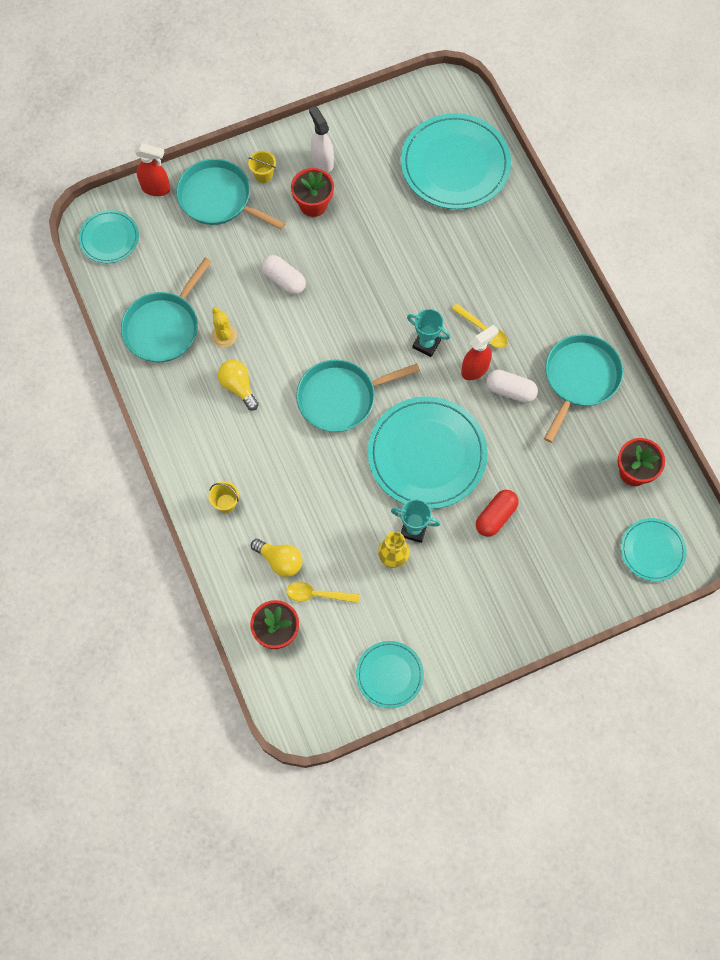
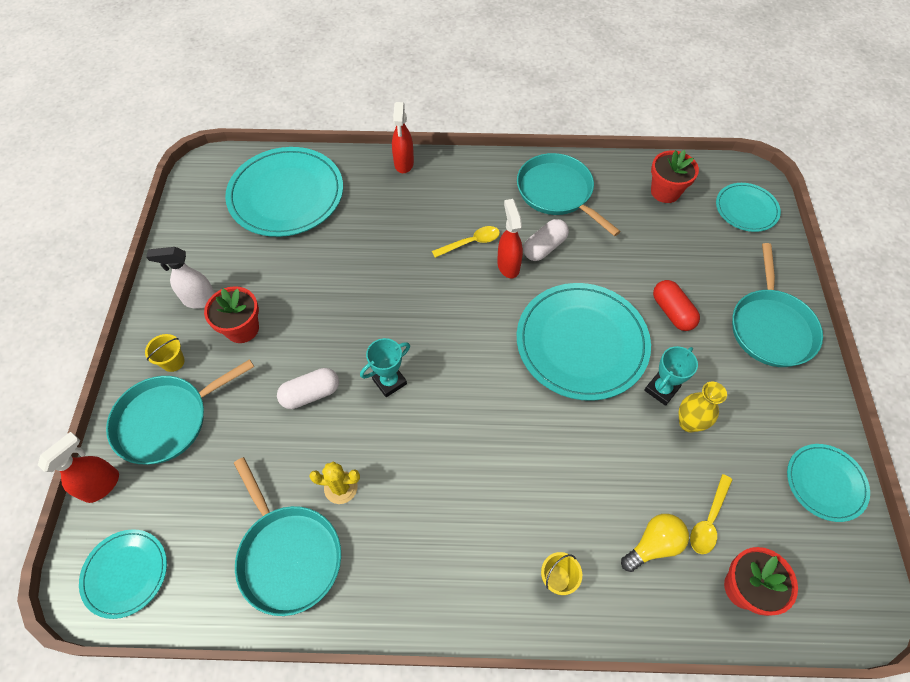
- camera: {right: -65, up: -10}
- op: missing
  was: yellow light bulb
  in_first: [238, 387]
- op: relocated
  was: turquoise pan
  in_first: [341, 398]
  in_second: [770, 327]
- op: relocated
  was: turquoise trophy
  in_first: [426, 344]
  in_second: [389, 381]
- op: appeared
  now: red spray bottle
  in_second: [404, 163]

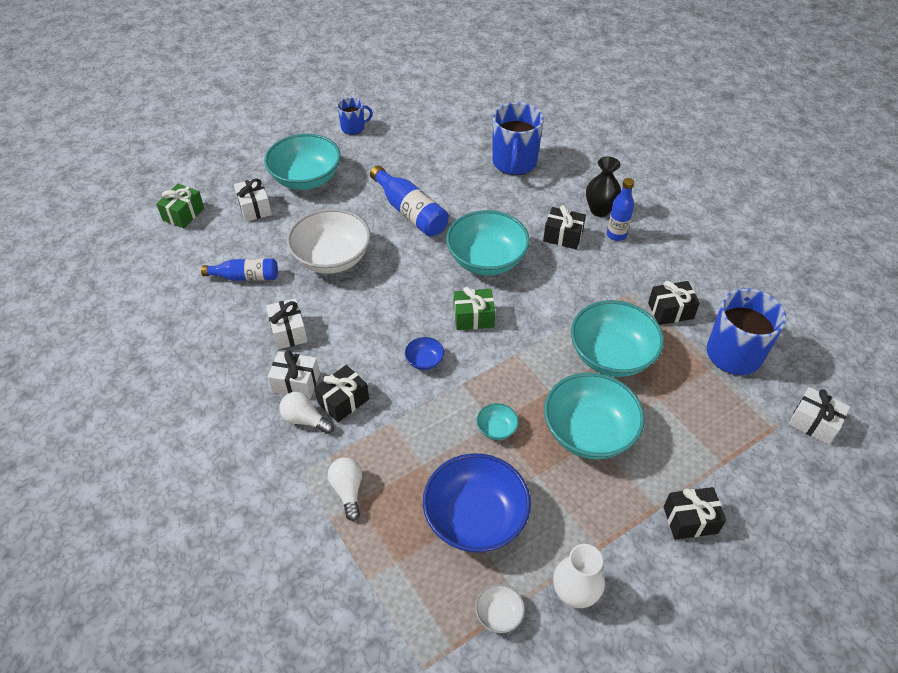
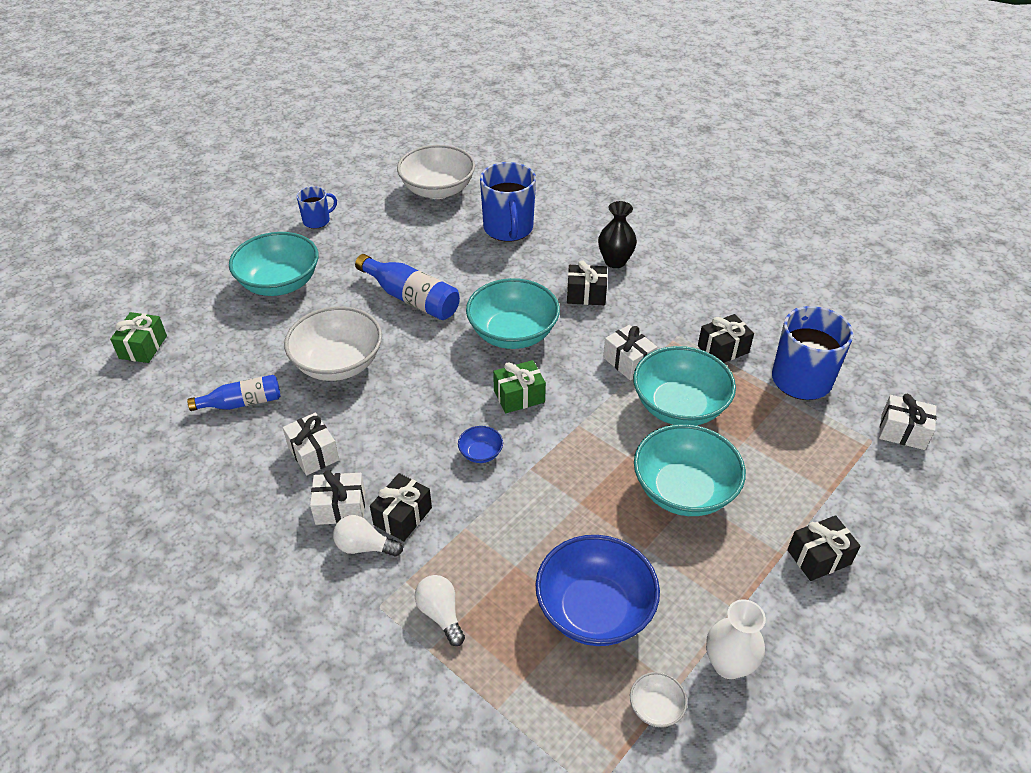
- camera: {right: -15, up: -5}
- op: relocated
  was: white gift
  in_first: [254, 208]
  in_second: [628, 362]
- op: missing
  was: turquoise bowl
  in_first: [496, 429]
- op: missing
  was: blue bottle
  in_first: [616, 235]
- op: appeared
  now: white bowl
  in_second: [437, 190]

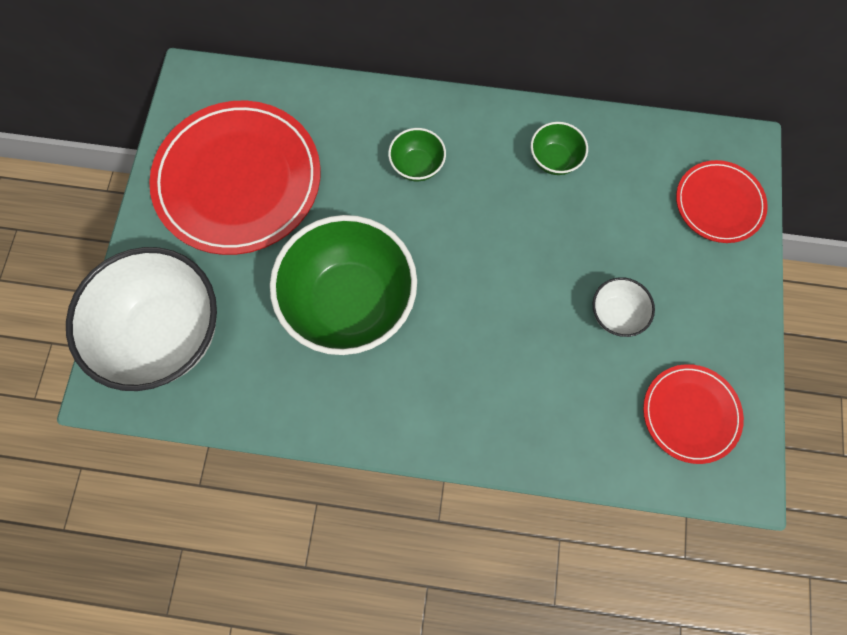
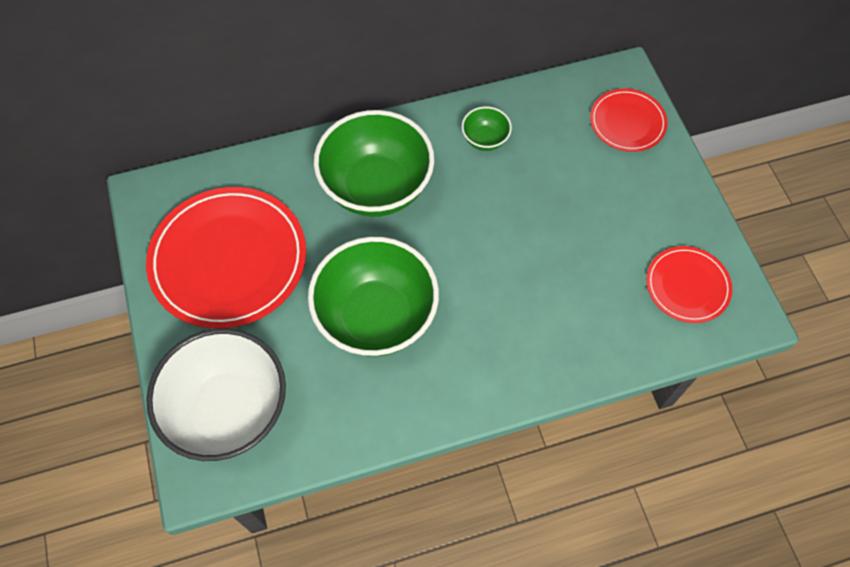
- camera: {right: -25, up: -10}
- op: size
  was: green bowl
  in_first: [417, 166]
  in_second: [376, 187]
  ratio: 2.26
- op: missing
  was: white bowl
  in_first: [615, 314]

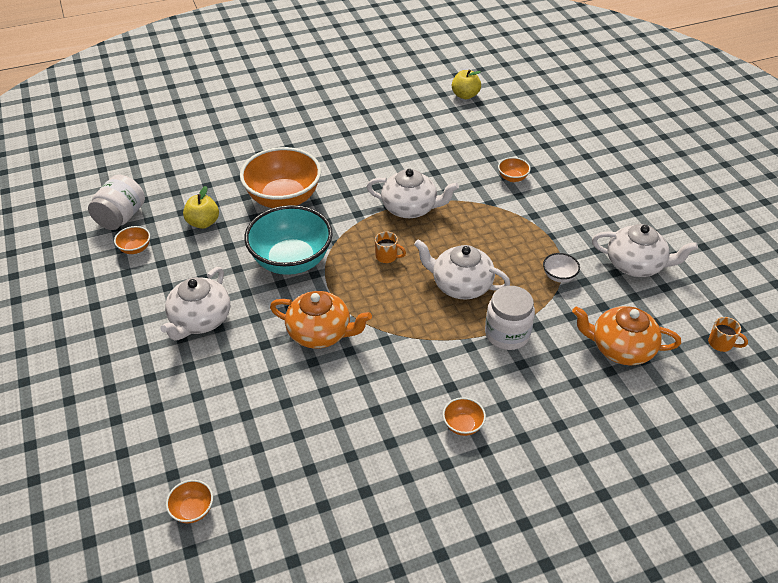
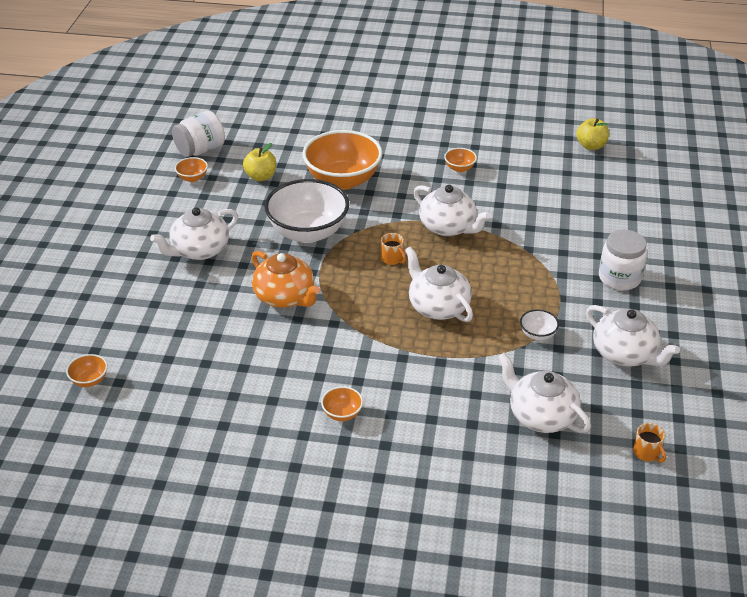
- camera: {right: 30, up: -5}
- op: colour
  was: turquoise bowl
  now: white bowl
  in_first: [291, 261]
  in_second: [308, 232]
- op: relocated
  was: white jar
  in_first: [507, 334]
  in_second: [619, 278]
- op: relocated
  was: orange bowl
  in_first: [512, 178]
  in_second: [459, 168]
- op: colour
  was: orange teapot
  now: white teapot
  in_first: [620, 348]
  in_second: [541, 415]

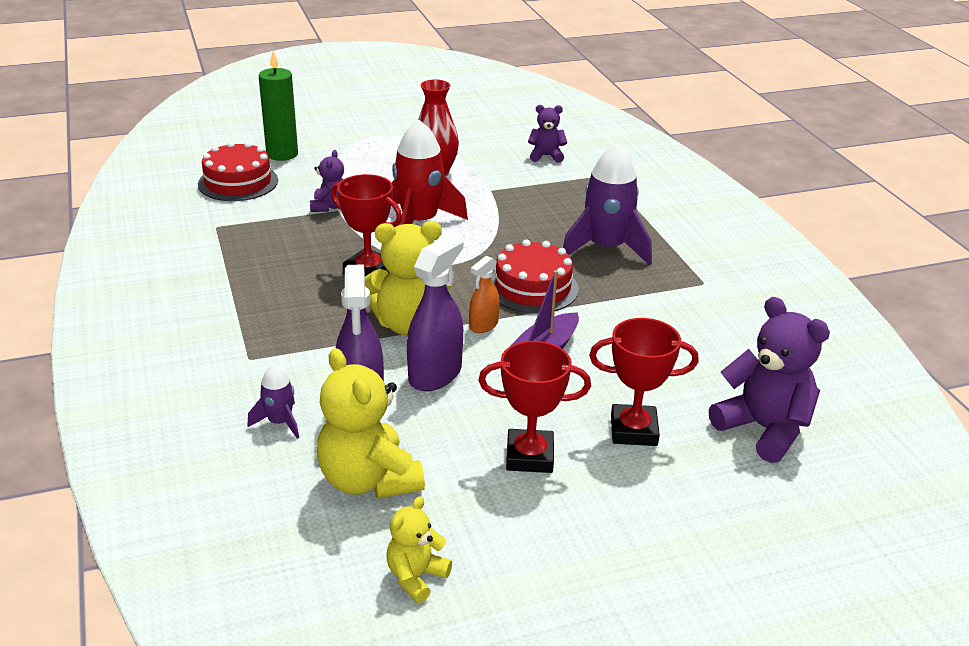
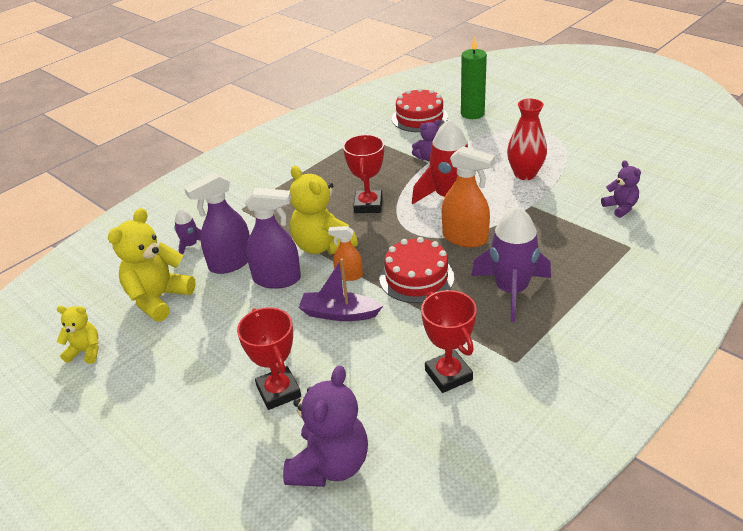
- camera: {right: 65, up: 5}
- op: relocated
  was: red trophy
  in_first: [529, 456]
  in_second: [448, 375]
- op: appeared
  now: orange spray bottle
  in_second: [465, 238]

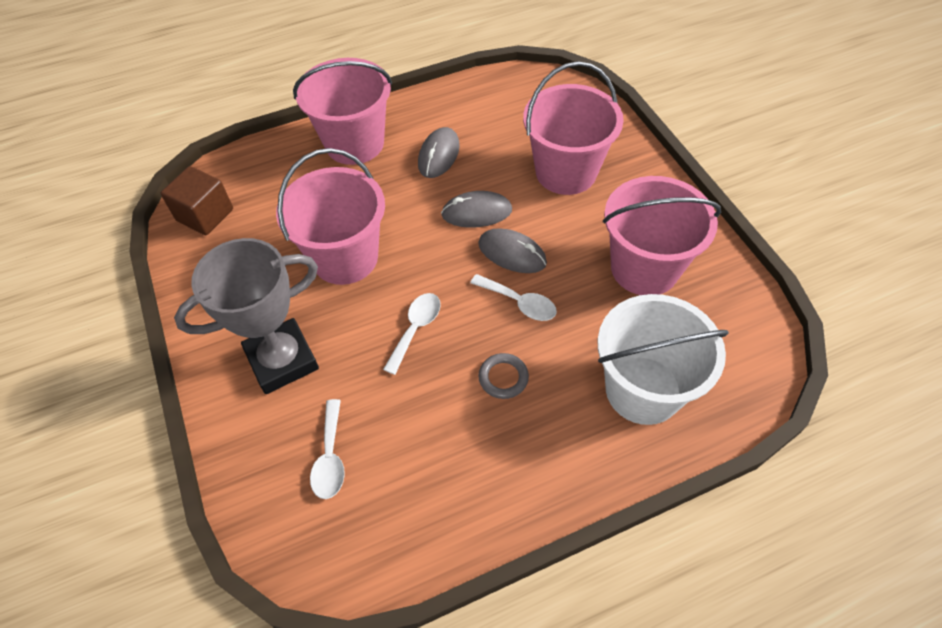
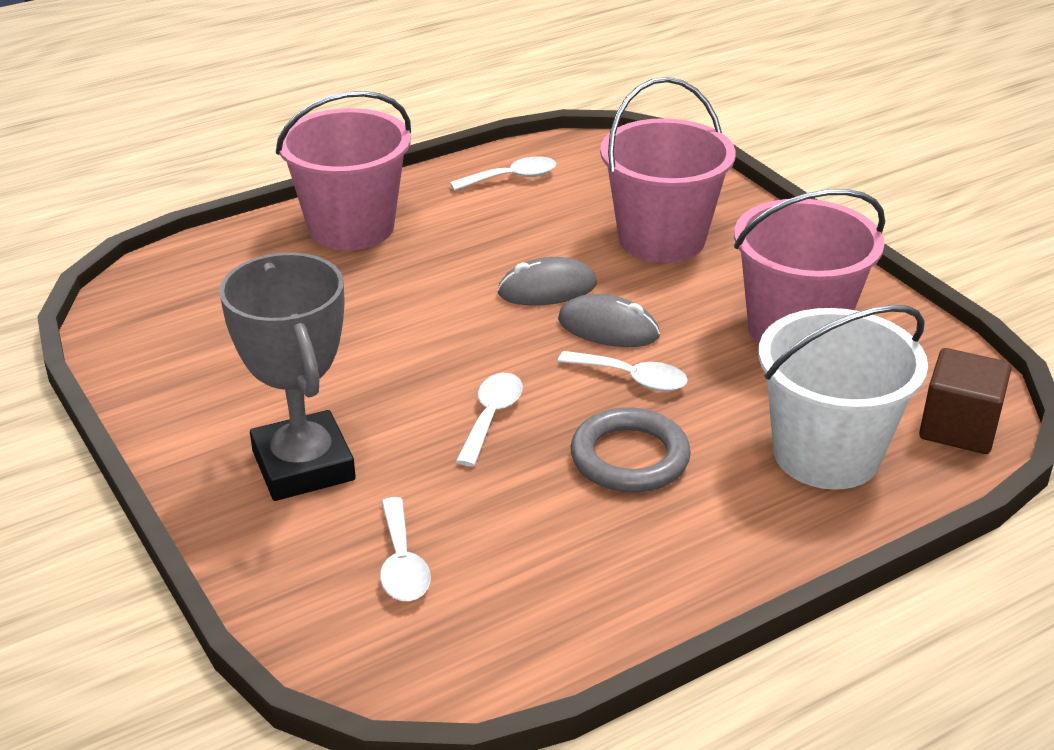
- camera: {right: -10, up: -20}
- op: relocated
  was: brown cube
  in_first: [205, 215]
  in_second: [958, 428]
- op: spun
  was: grey trophy
  in_first: [282, 360]
  in_second: [303, 465]
  clockwise: -75
- op: missing
  was: pink bucket
  in_first: [345, 257]
- op: missing
  was: grey mouse
  in_first: [439, 155]
- op: size
  was: grey ring
  in_first: [503, 377]
  in_second: [629, 458]
  ratio: 1.67
- op: appeared
  now: white spoon
  in_second: [512, 178]

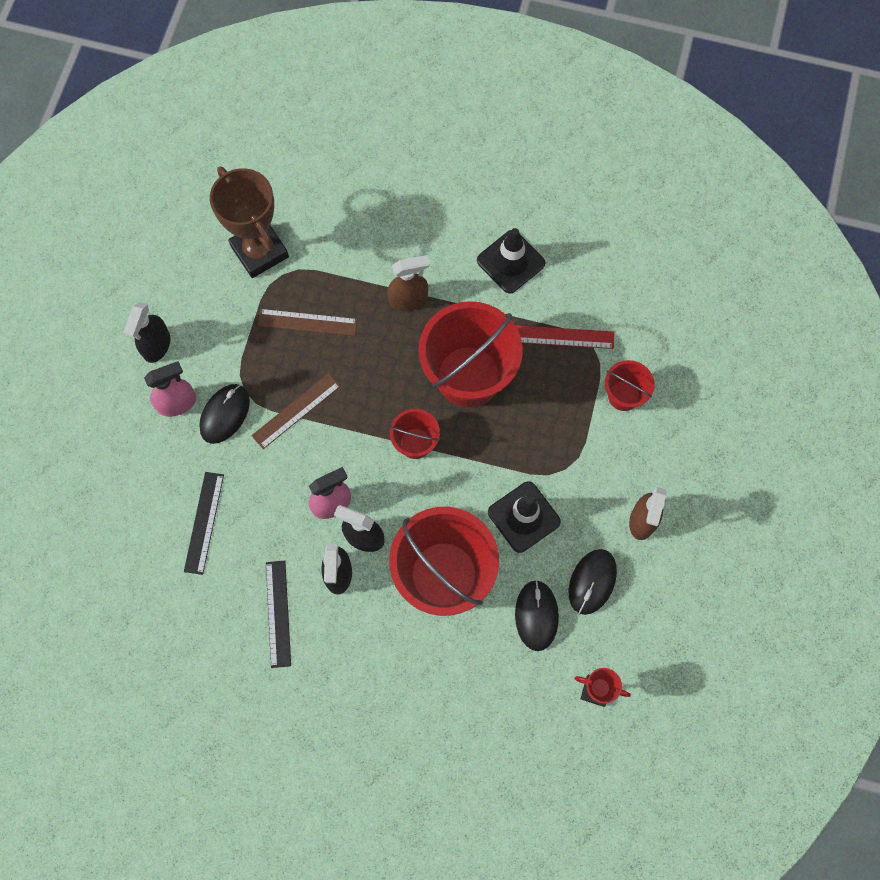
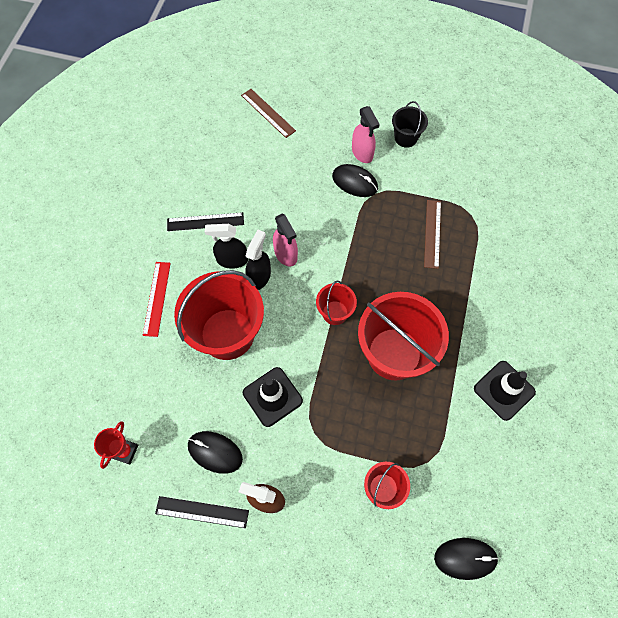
- camera: {right: 90, up: -5}
- op: exchanged
  was: black spray bottle
  now: black bucket
  in_first: [156, 345]
  in_second: [406, 138]
- op: relocated
  was: black ruler
  in_first: [204, 522]
  in_second: [202, 512]
- op: missing
  was: brown trophy
  in_first: [259, 251]
- op: relocated
  was: brown ruler
  in_first: [296, 411]
  in_second: [268, 113]
- op: missing
  was: brown spray bottle
  in_first: [408, 299]
- op: relocated
  was: black mouse
  in_first: [536, 615]
  in_second: [465, 558]
- op: relocated
  was: red ruler
  in_first: [564, 337]
  in_second: [157, 298]

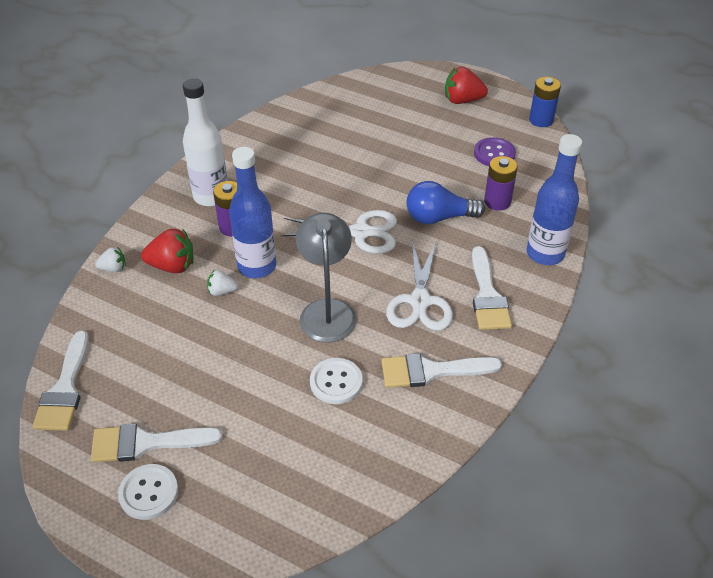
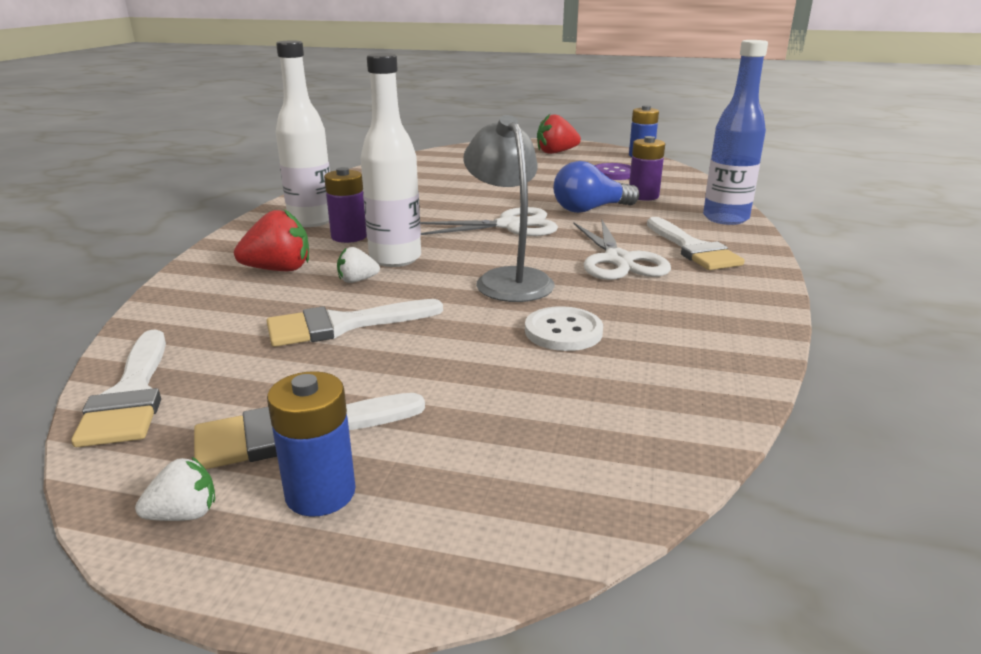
- camera: {right: -15, up: -20}
- op: relocated
  was: white strawberry
  in_first: [113, 268]
  in_second: [184, 514]
- op: exchanged
  was: white button
  now: blue battery
  in_first: [149, 493]
  in_second: [320, 493]
- op: colour
  was: blue bottle
  now: white bottle
  in_first: [257, 266]
  in_second: [395, 258]
- op: relocated
  was: white brush
  in_first: [431, 371]
  in_second: [343, 325]

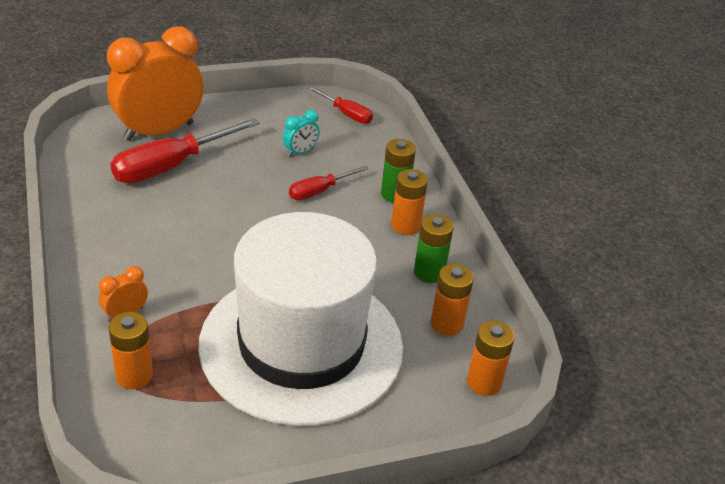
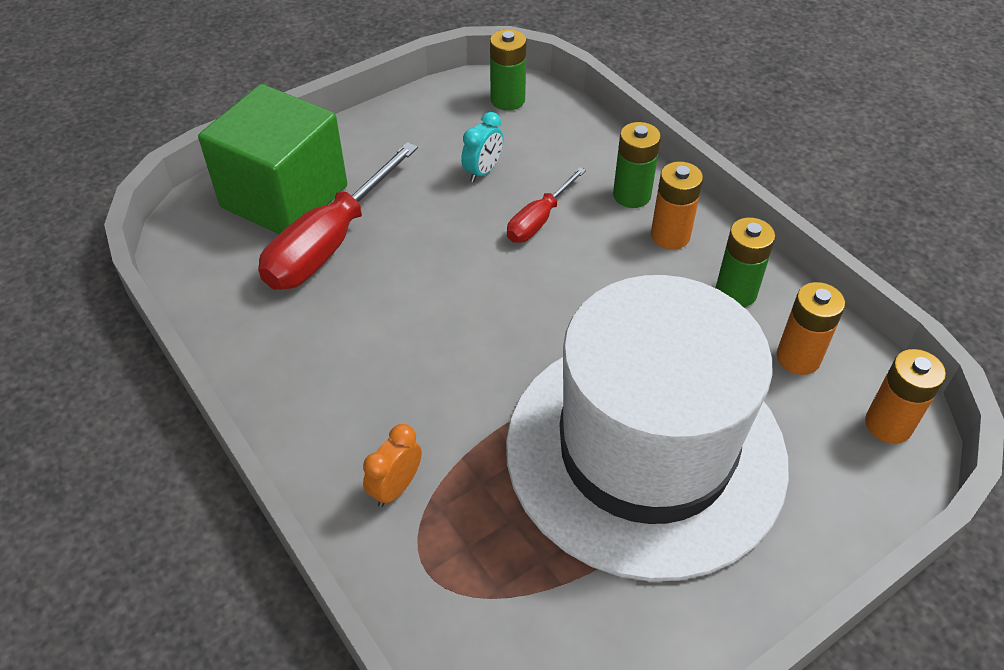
- camera: {right: -15, up: 10}
- op: exchanged
  was: orange clock
  now: green cube
  in_first: [159, 131]
  in_second: [284, 197]
- op: missing
  was: orange battery
  in_first: [134, 376]
- op: exchanged
  was: red screwdriver
  now: green battery
  in_first: [346, 114]
  in_second: [507, 100]

